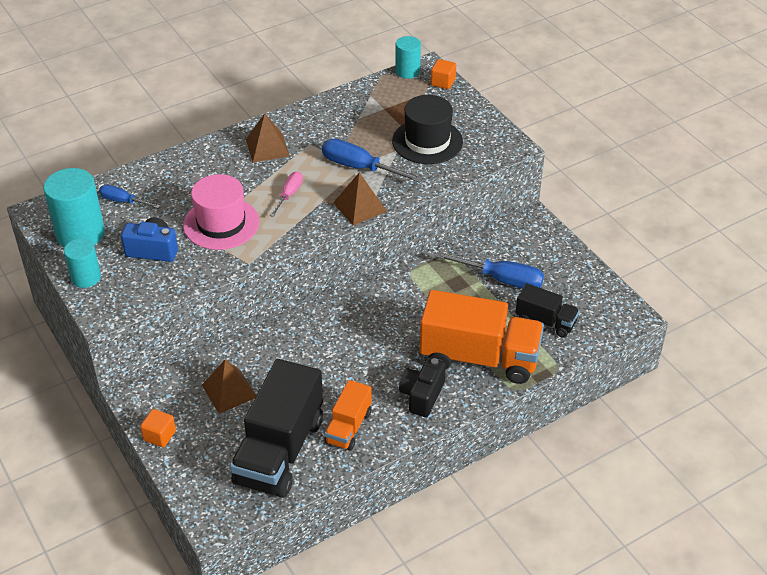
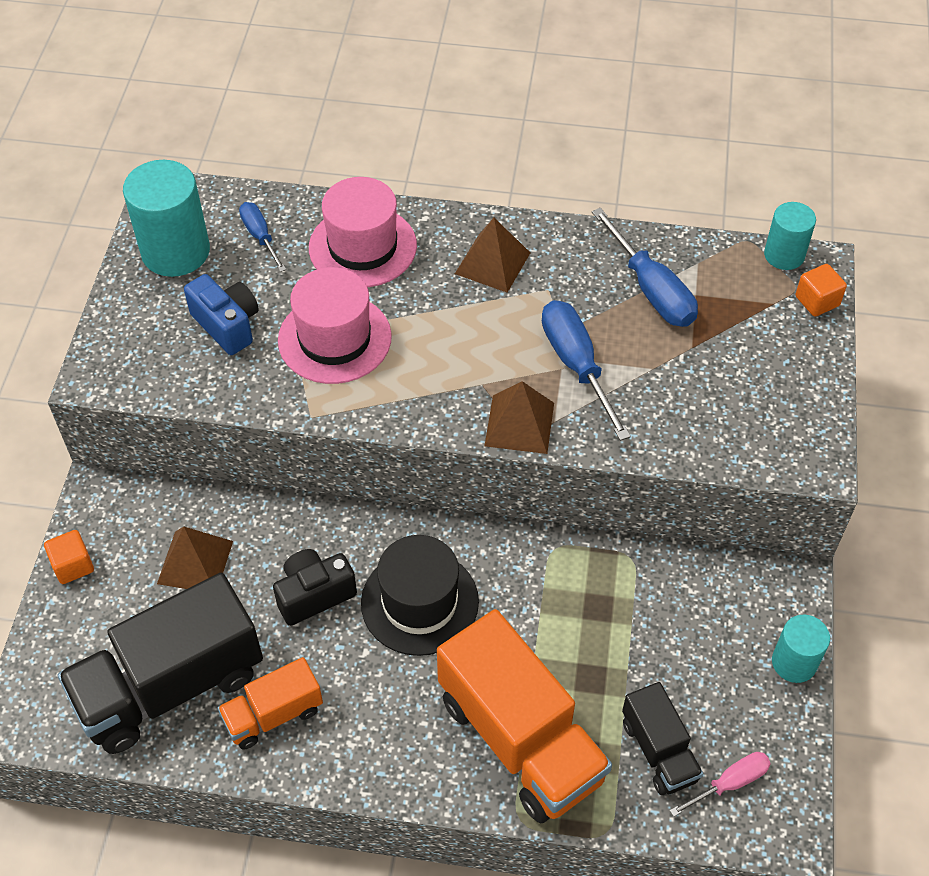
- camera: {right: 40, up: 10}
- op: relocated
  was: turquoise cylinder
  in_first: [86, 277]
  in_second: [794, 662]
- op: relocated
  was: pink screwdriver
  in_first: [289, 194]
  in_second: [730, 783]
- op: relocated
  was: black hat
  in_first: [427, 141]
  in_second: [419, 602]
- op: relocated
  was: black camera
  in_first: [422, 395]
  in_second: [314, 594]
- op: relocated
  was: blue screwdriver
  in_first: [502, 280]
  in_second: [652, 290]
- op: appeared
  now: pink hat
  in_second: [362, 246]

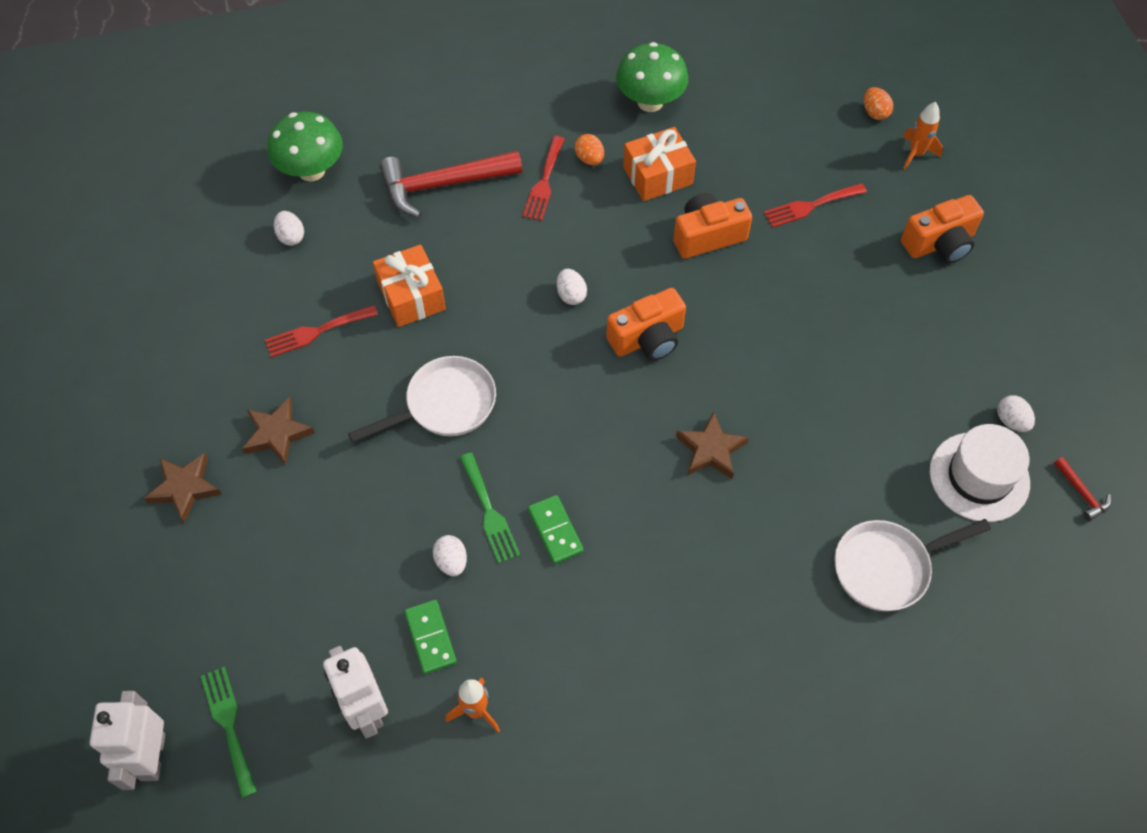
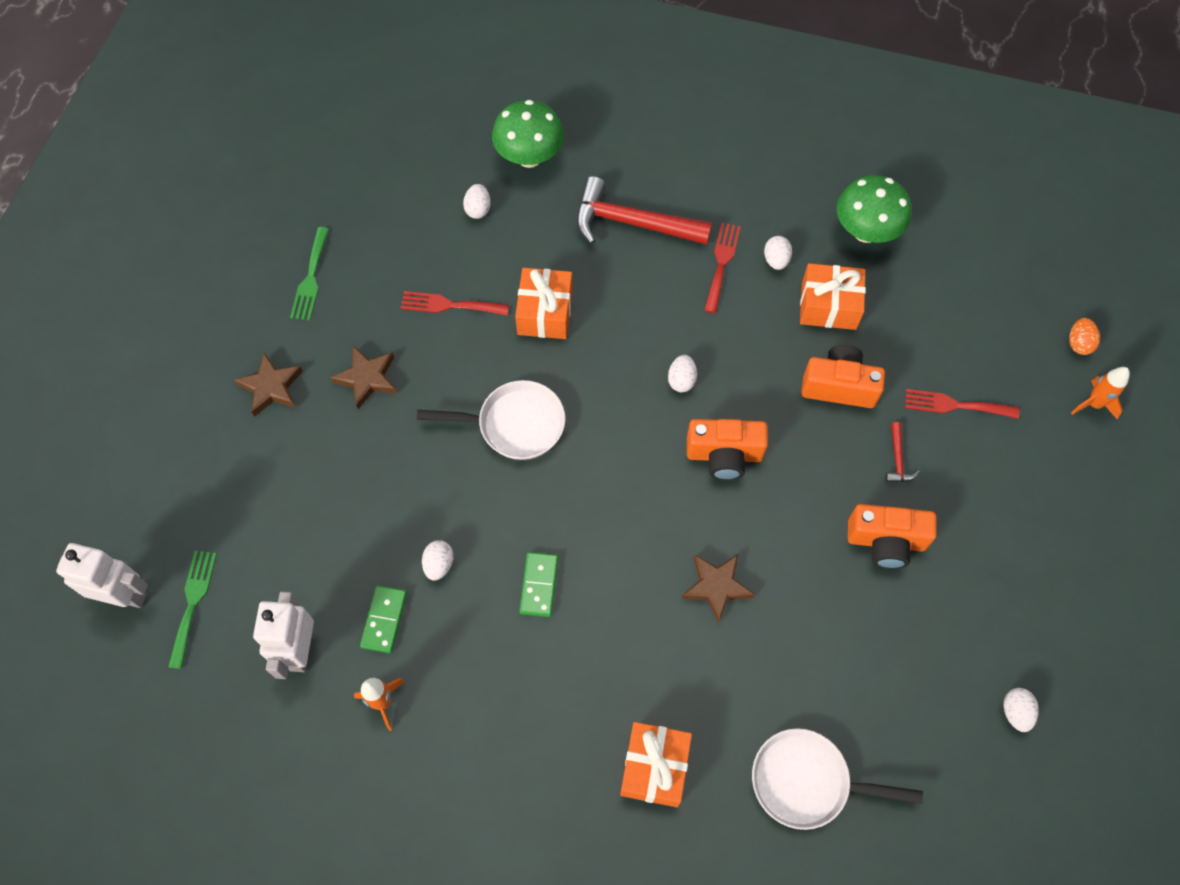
- camera: {right: 30, up: 5}
- op: spun
  was: white robot
  in_first: [152, 756]
  in_second: [125, 595]
  clockwise: 75
- op: relocated
  was: green fork
  in_first: [489, 512]
  in_second: [311, 278]
- op: spun
  was: red fork
  in_first: [544, 182]
  in_second: [721, 263]
  clockwise: 150
- op: colour
  was: orange egg
  now: white egg
  in_first: [589, 159]
  in_second: [776, 260]
- op: relocated
  was: orange camera
  in_first: [939, 244]
  in_second: [886, 541]
- op: missing
  was: white hat
  in_first: [979, 477]
- op: relocated
  was: red hammer
  in_first: [1081, 493]
  in_second: [897, 459]
- op: appeared
  now: orange gift
  in_second: [654, 767]

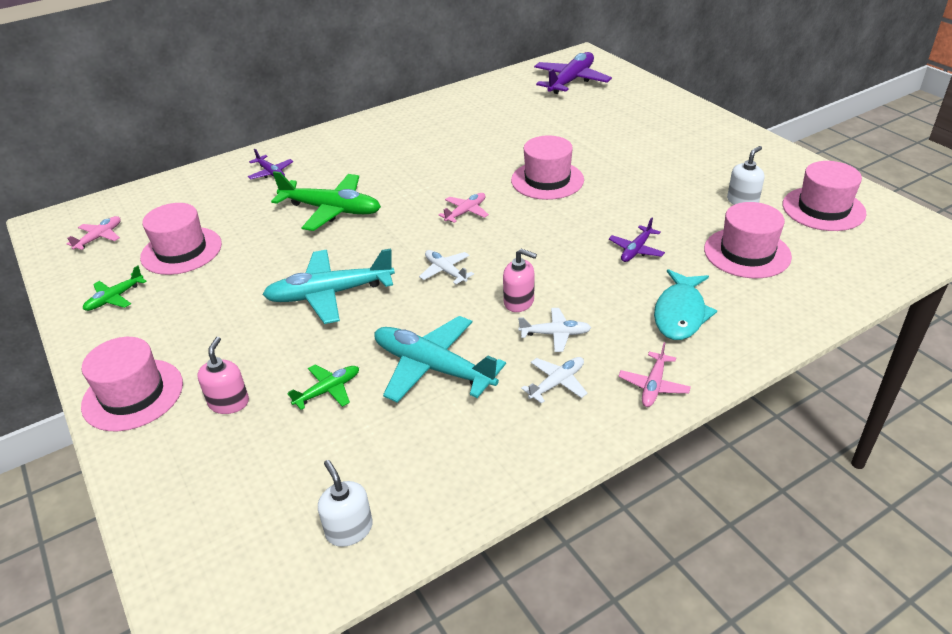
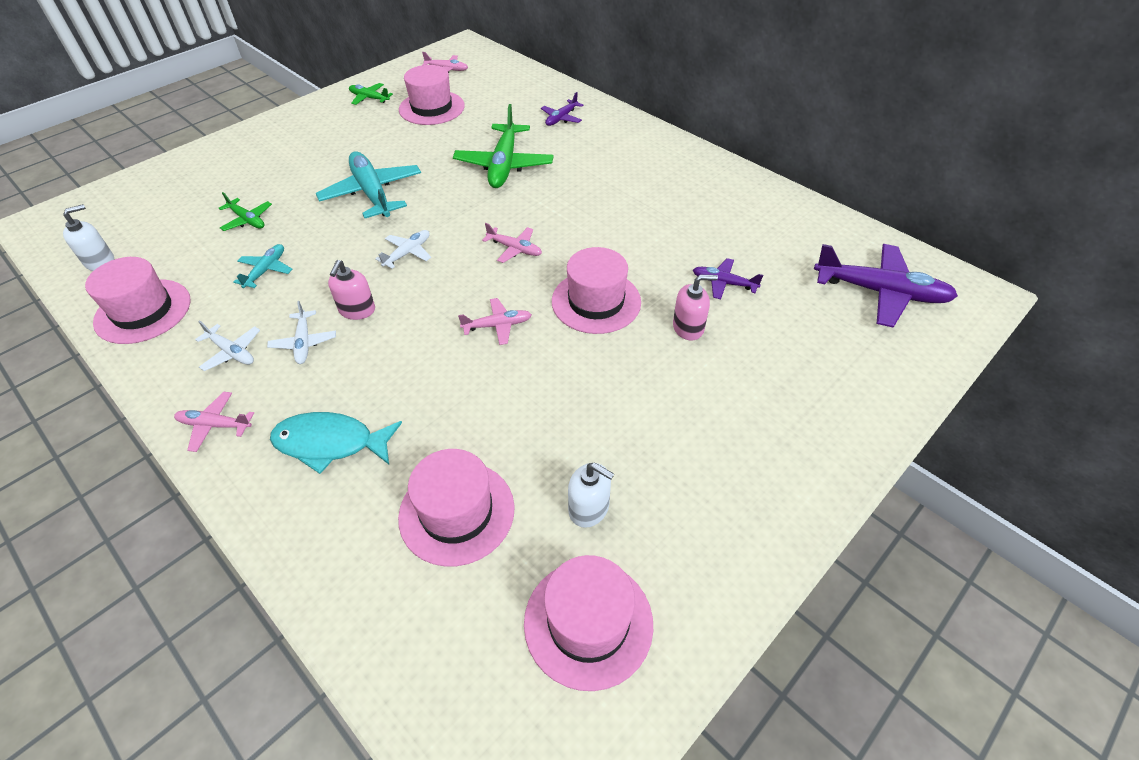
- camera: {right: 75, up: 10}
- op: relocated
  was: pink hat
  in_first: [133, 394]
  in_second: [143, 311]
- op: relocated
  was: pink soap dispenser
  in_first: [229, 402]
  in_second: [688, 327]
- op: size
  was: turquoise plane
  in_first: [433, 368]
  in_second: [266, 270]
  ratio: 0.51
- op: relocated
  was: purple plane
  in_first: [636, 250]
  in_second: [724, 283]
- op: appeared
  now: pink plane
  in_second: [497, 325]

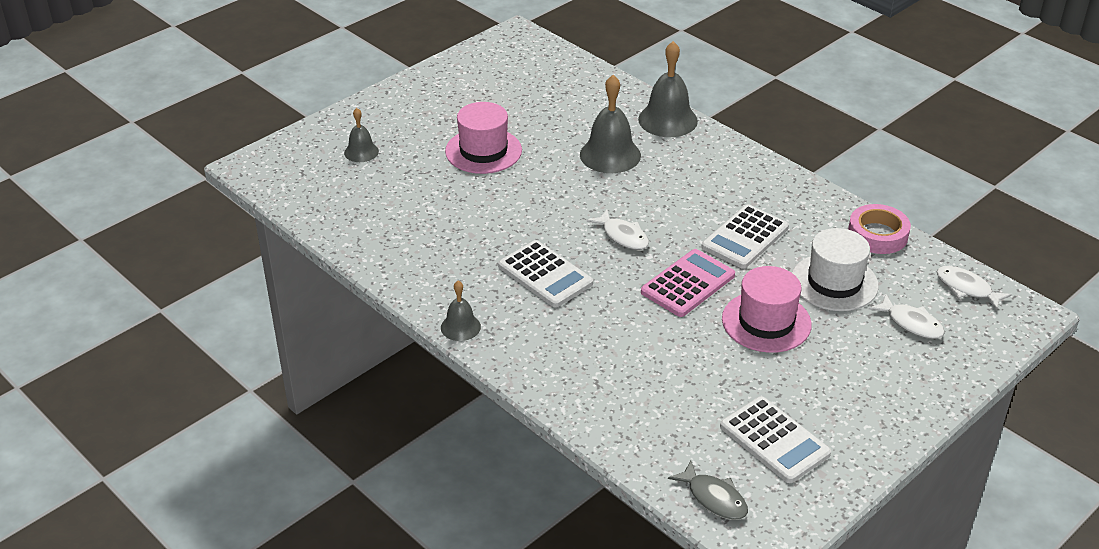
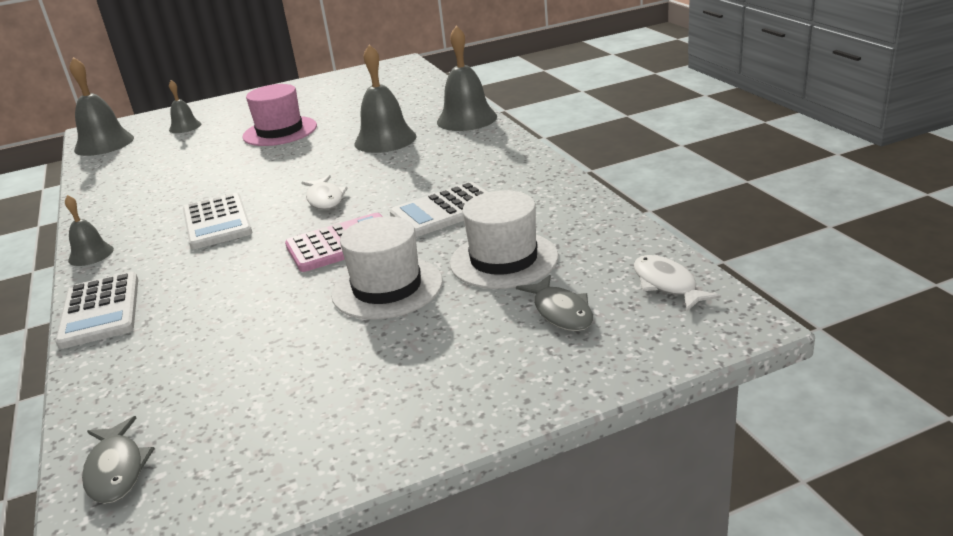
- camera: {right: 25, up: -10}
- op: relocated
  was: white calculator
  in_first: [774, 440]
  in_second: [100, 311]
- op: colour
  was: pink hat
  now: white hat
  in_first: [766, 322]
  in_second: [387, 288]
- op: missing
  was: pink tape
  in_first: [877, 235]
- op: colour
  was: white fish
  now: grey fish
  in_first: [911, 323]
  in_second: [561, 312]
- op: appeared
  now: grey bell
  in_second: [104, 144]

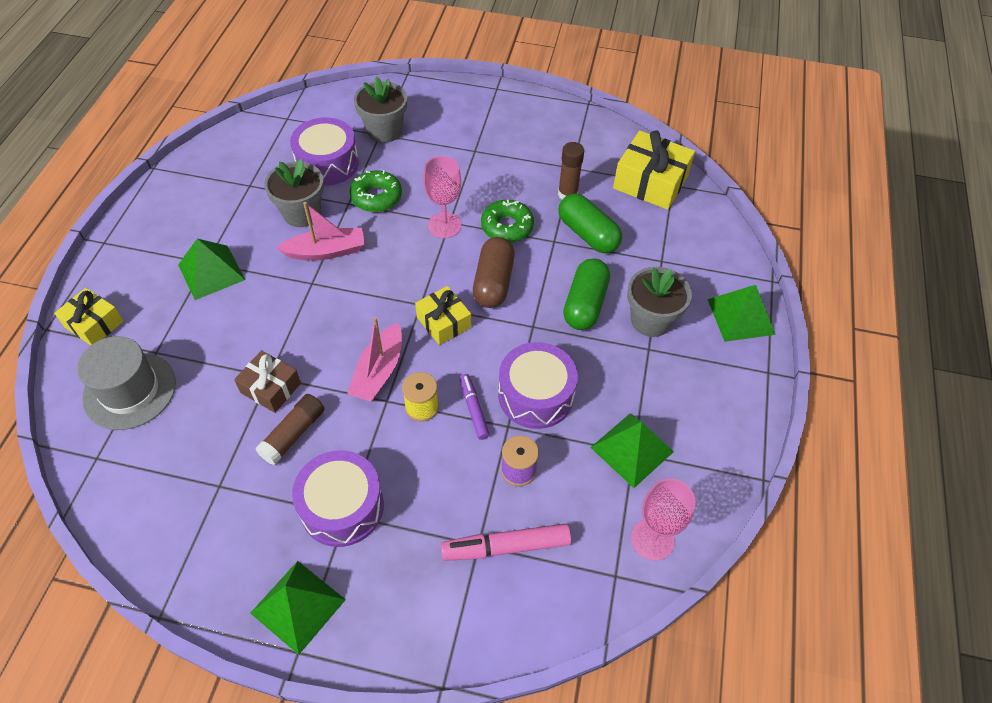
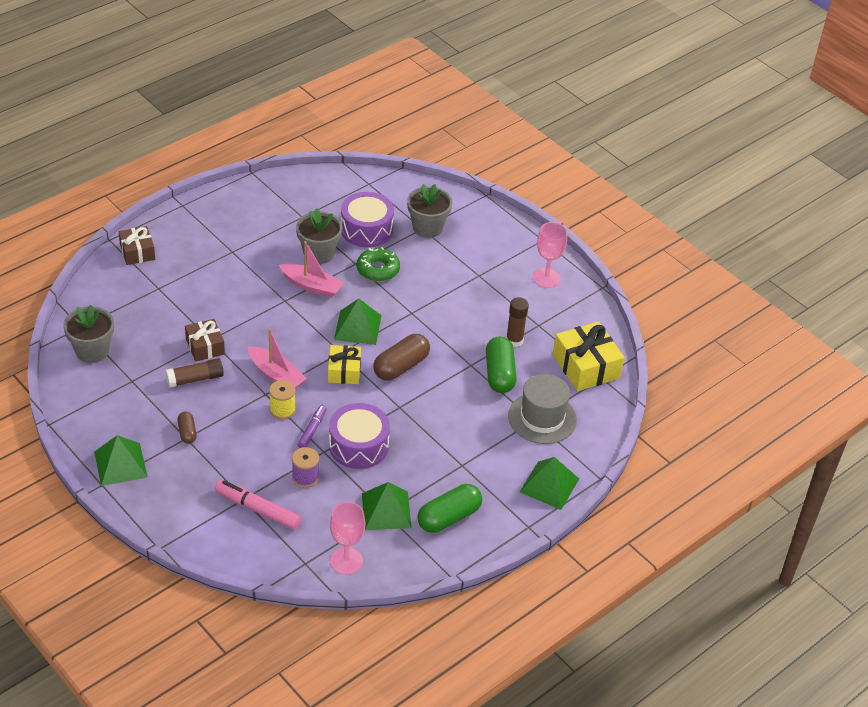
- camera: {right: 35, up: -10}
- op: colour
  was: yellow gift
  now: brown gift
  in_first: [94, 324]
  in_second: [137, 252]
- op: relocated
  was: grey hat
  in_first: [129, 390]
  in_second: [542, 418]
- op: relocated
  was: green pyramid
  in_first: [211, 272]
  in_second: [357, 327]
- op: exchanged
  was: purple drum
  now: brown capsule
  in_first: [342, 507]
  in_second: [187, 432]
- op: spun
  was: pink boat
  in_first: [379, 371]
  in_second: [276, 375]
  clockwise: -105
- op: relocated
  was: pink goblet
  in_first: [444, 225]
  in_second: [546, 278]
- op: missing
  was: green donut
  in_first: [507, 227]
- op: relocated
  was: green capsule
  in_first: [585, 304]
  in_second: [449, 517]
- op: relocated
  was: grey flower pot
  in_first: [650, 320]
  in_second: [92, 351]

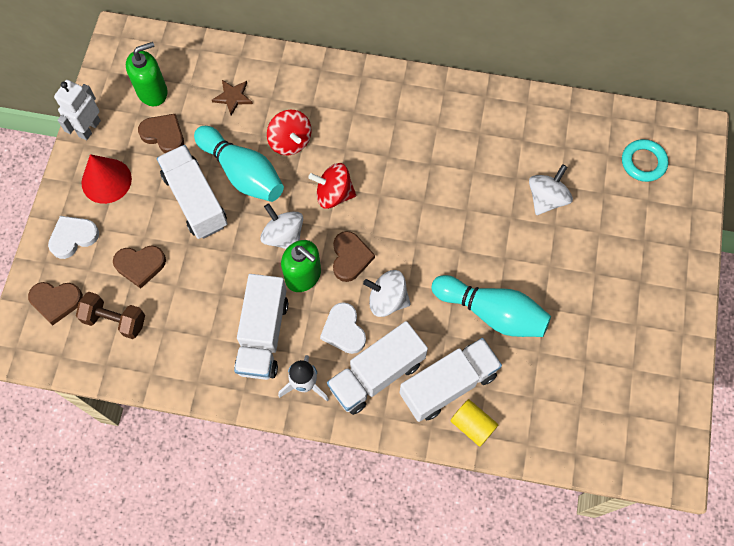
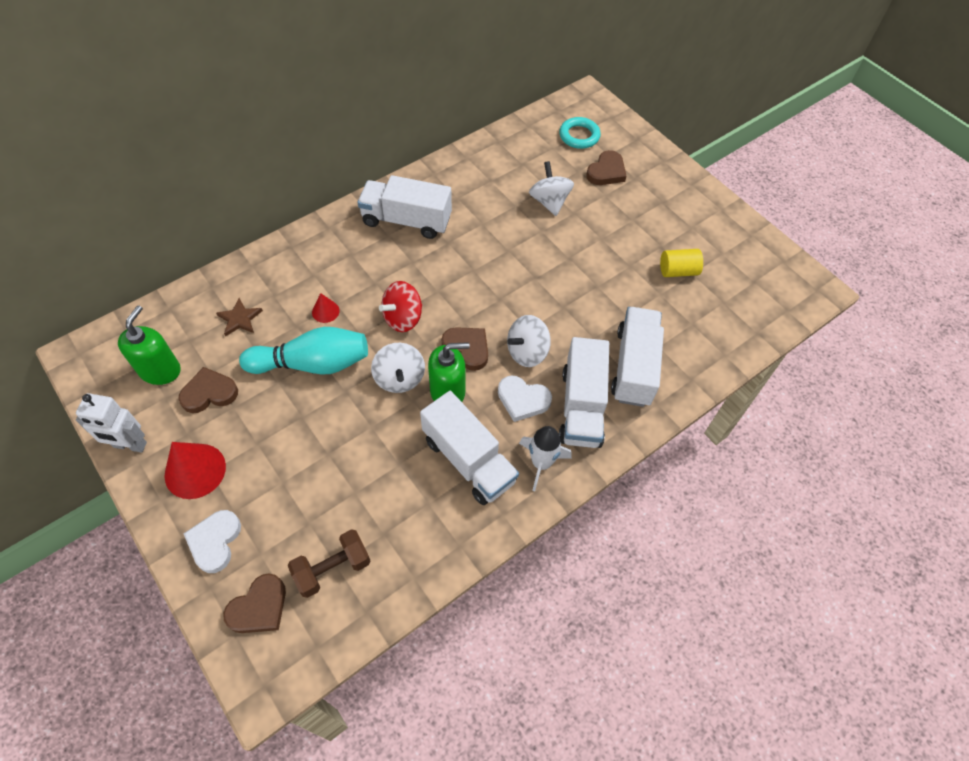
- camera: {right: -50, up: -10}
- op: spun
  was: white robot
  in_first: [89, 128]
  in_second: [130, 445]
  clockwise: -60
- op: relocated
  was: brown heart
  in_first: [140, 265]
  in_second: [606, 172]
- op: relocated
  was: white truck
  in_first: [195, 200]
  in_second: [406, 220]
- op: spun
  was: white spinning top
  in_first: [283, 236]
  in_second: [399, 378]
  clockwise: -105
- op: exchanged
  was: red spinning top
  now: red cone
  in_first: [290, 141]
  in_second: [325, 311]
- op: missing
  was: turquoise bowling pin
  in_first: [491, 312]
- op: relocated
  was: yellow cylinder
  in_first: [472, 425]
  in_second: [678, 271]

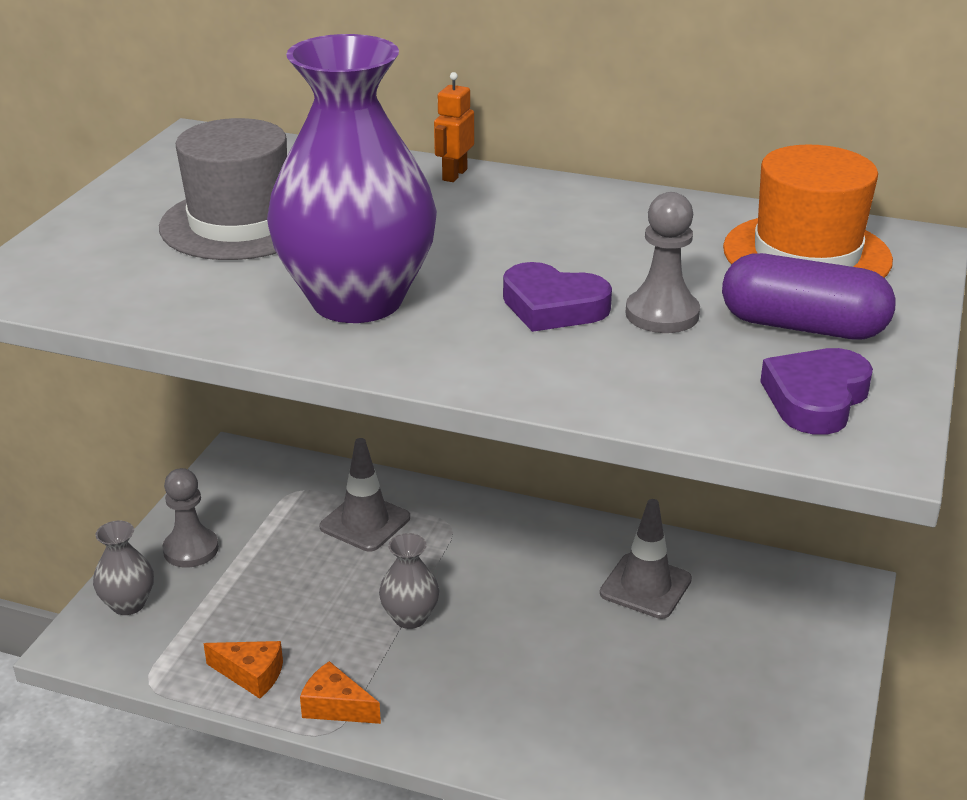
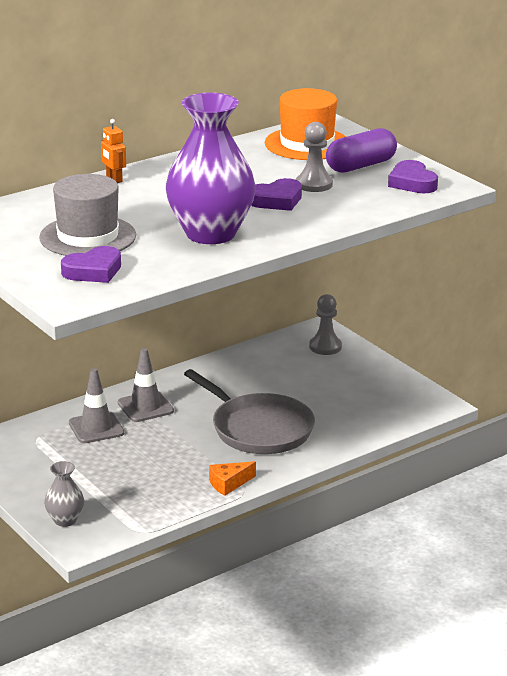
- camera: {right: -55, up: -5}
- op: relocated
  was: grey pawn
  in_first: [191, 549]
  in_second: [325, 347]
- op: missing
  was: orange cheese
  in_first: [251, 675]
- op: missing
  was: grey vase
  in_first: [410, 617]
- op: relocated
  was: grey traffic cone
  in_first: [645, 586]
  in_second: [145, 407]
- op: appeared
  now: purple heart
  in_second: [93, 271]
- op: appeared
  now: grey pan
  in_second: [258, 429]

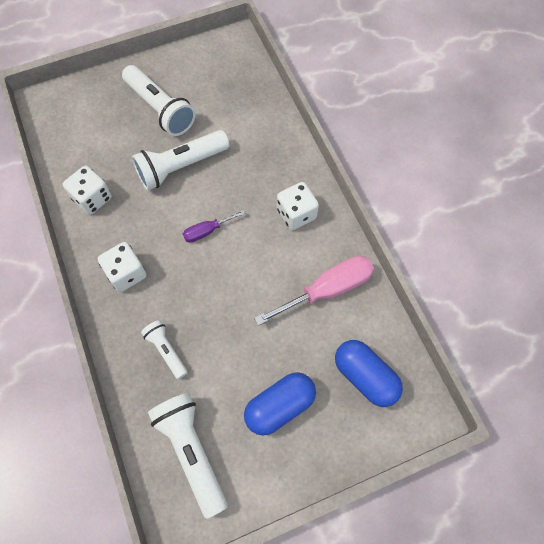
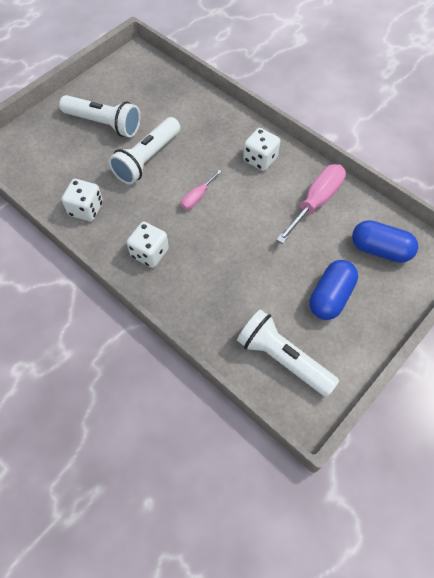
- camera: {right: -25, up: -5}
- op: missing
  was: white flashlight
  in_first: [166, 350]
- op: colour
  was: purple screwdriver
  now: pink screwdriver
  in_first: [207, 231]
  in_second: [197, 197]

